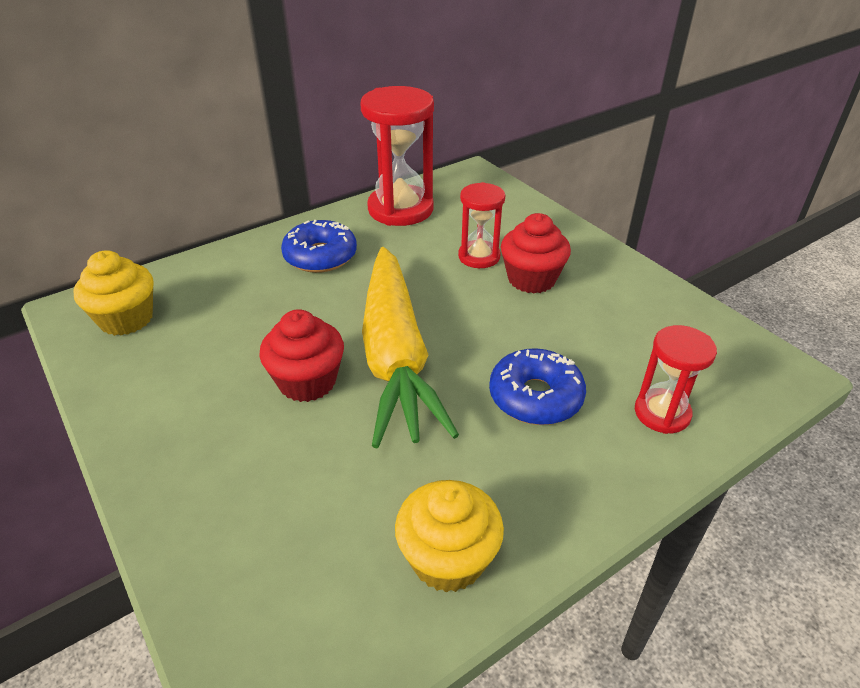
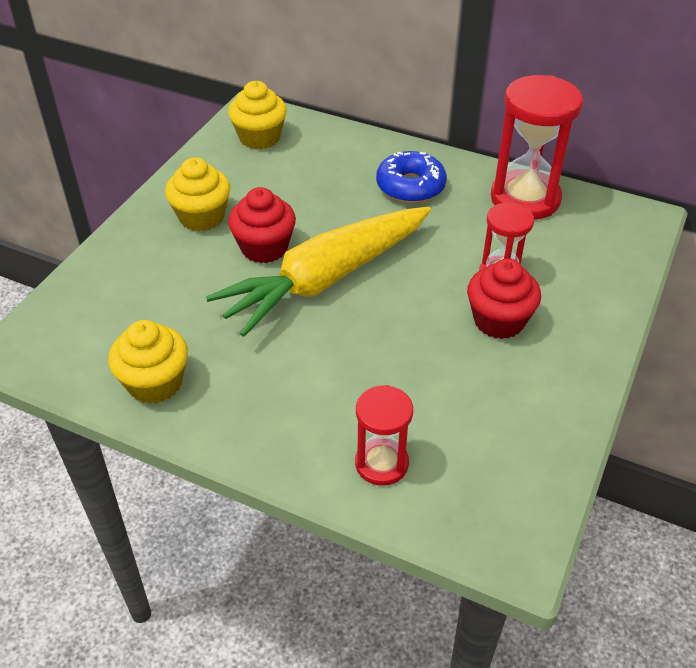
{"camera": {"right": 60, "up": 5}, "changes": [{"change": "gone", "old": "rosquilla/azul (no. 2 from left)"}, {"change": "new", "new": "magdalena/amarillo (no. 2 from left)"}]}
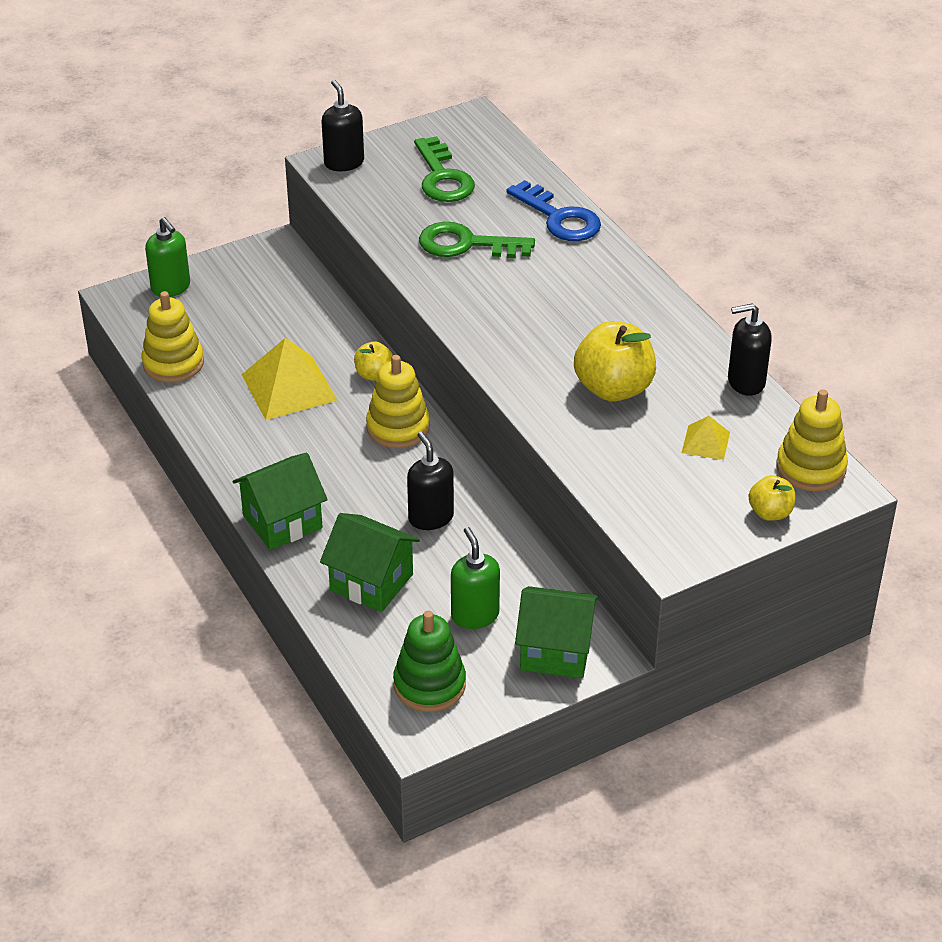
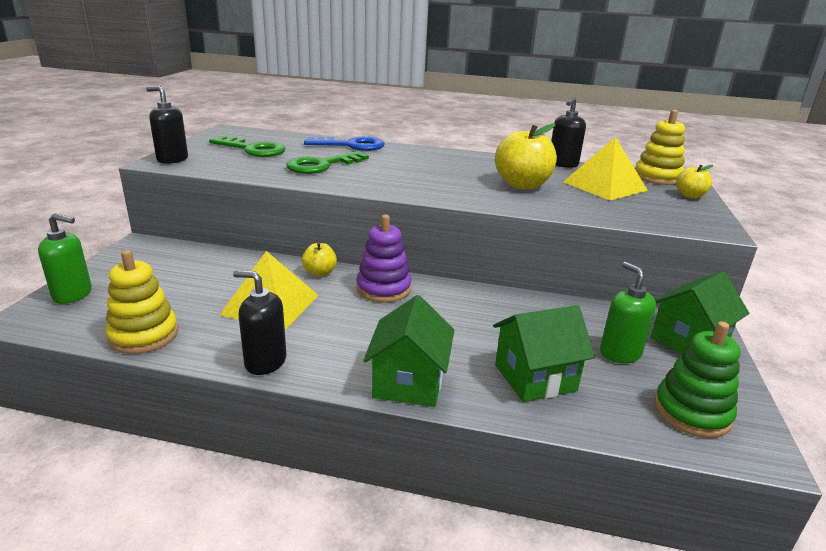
{"camera": {"right": -50, "up": -15}, "changes": [{"change": "repainted", "old": "juguete apilable/amarillo (no. 2 from left)", "new": "juguete apilable/morado"}, {"change": "shifted", "old": "dispensador de jabón/negro (no. 2 from left)"}, {"change": "rotated", "old": "dispensador de jabón/verde (no. 2 from left)", "degrees": 45}, {"change": "scaled", "old": "pirámide/amarillo (no. 2 from left)", "factor": 1.96}]}
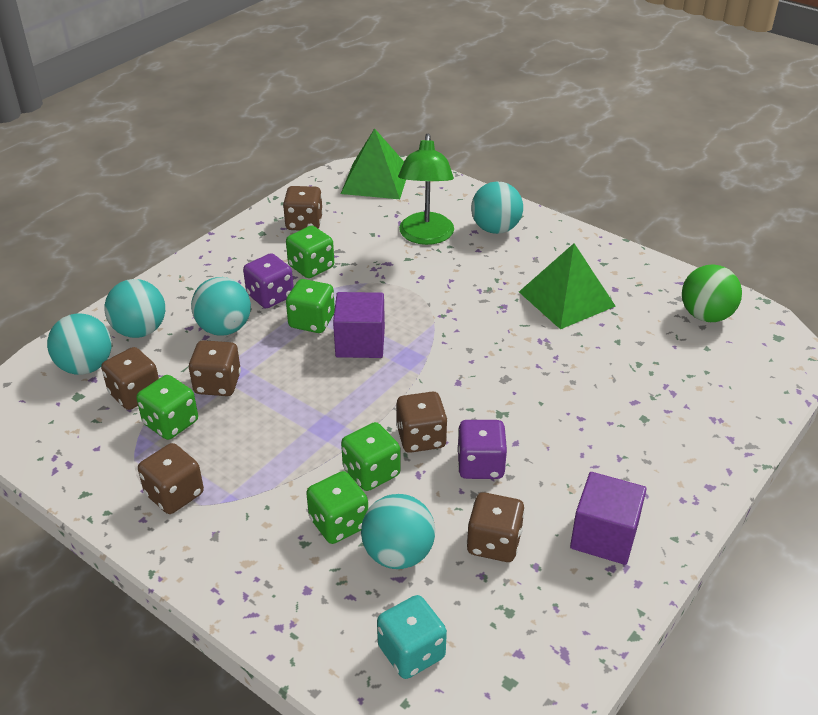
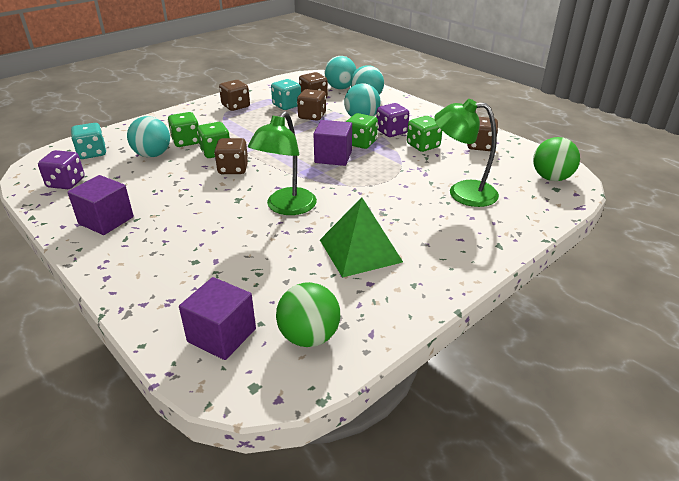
{"camera": {"right": 100, "up": -5}, "changes": [{"change": "repainted", "old": "dado/verde (no. 1 from left)", "new": "dado/turquesa (no. 2 from left)"}, {"change": "swapped", "old": "pirámide/verde (no. 1 from left)", "new": "pelota/verde (no. 2 from left)"}, {"change": "shifted", "old": "dado/morado (no. 2 from left in the first image)", "new": "dado/morado (no. 1 from left)"}, {"change": "gone", "old": "dado/marrón (no. 6 from left)"}, {"change": "gone", "old": "pelota/turquesa (no. 5 from left)"}, {"change": "new", "new": "cubo/morado (no. 2 from left)"}, {"change": "new", "new": "lámpara/verde (no. 1 from left)"}]}
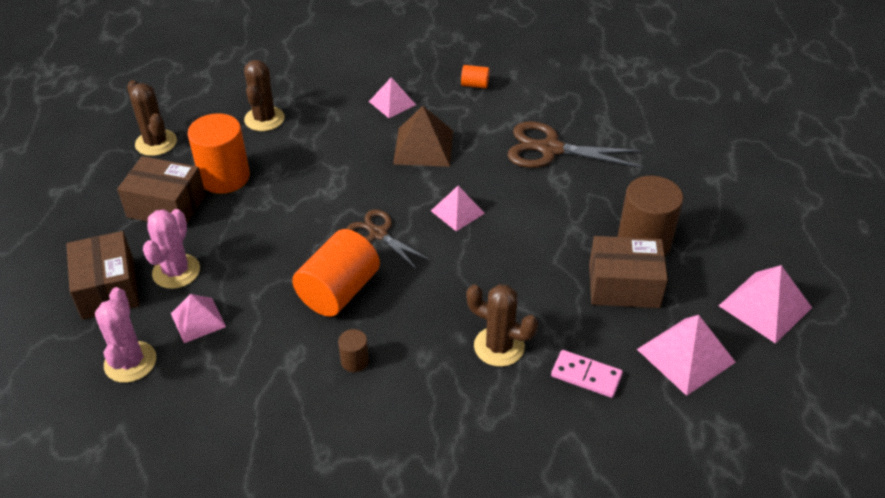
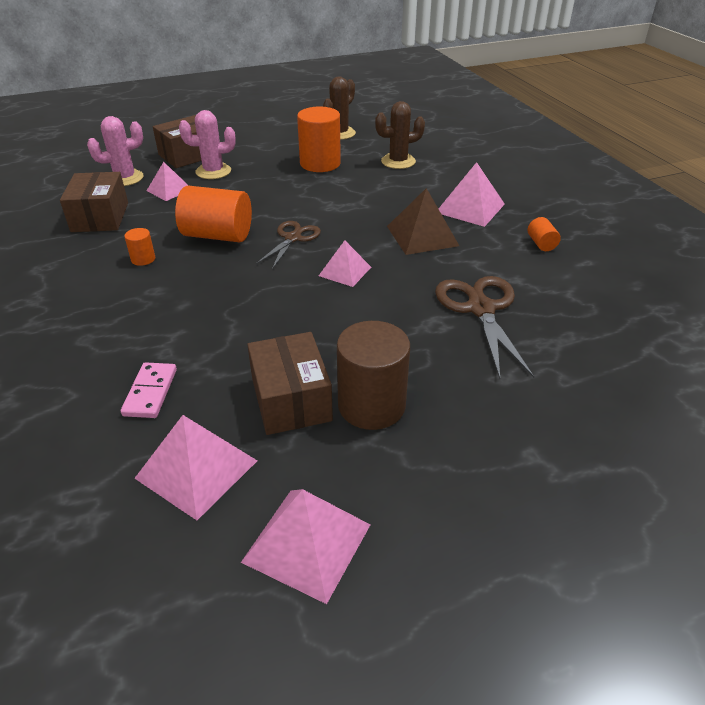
{"camera": {"right": 70, "up": -5}, "changes": [{"change": "shifted", "old": "caja/marrón (no. 2 from left in the first image)", "new": "caja/marrón (no. 1 from left)"}, {"change": "repainted", "old": "cilindro/marrón (no. 1 from left)", "new": "cilindro/naranja (no. 1 from left)"}, {"change": "scaled", "old": "pirámide/rosa (no. 2 from left in the first image)", "factor": 1.55}, {"change": "gone", "old": "cactus/marrón (no. 3 from left)"}]}
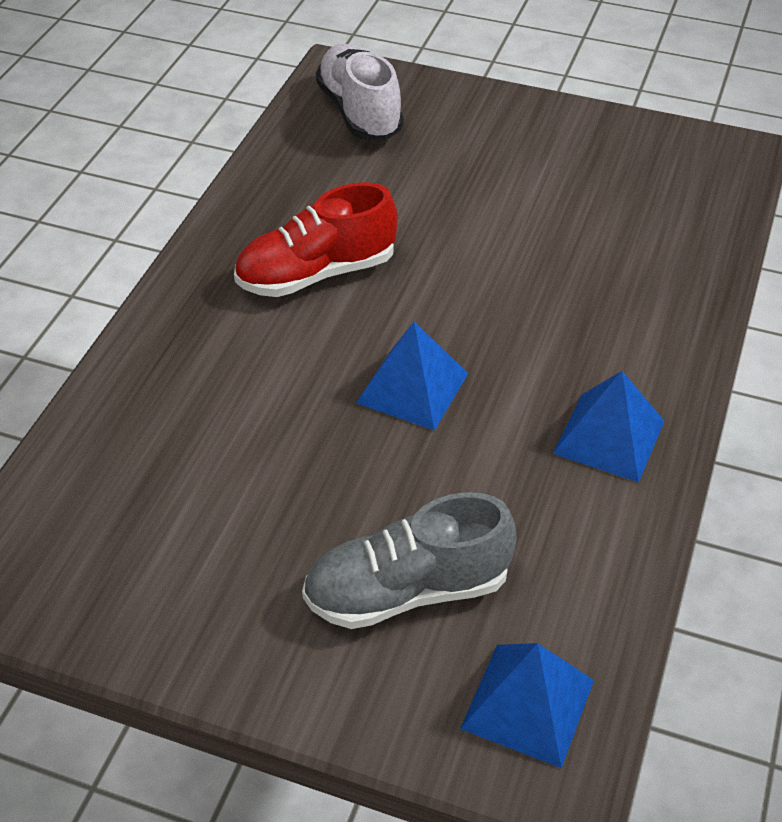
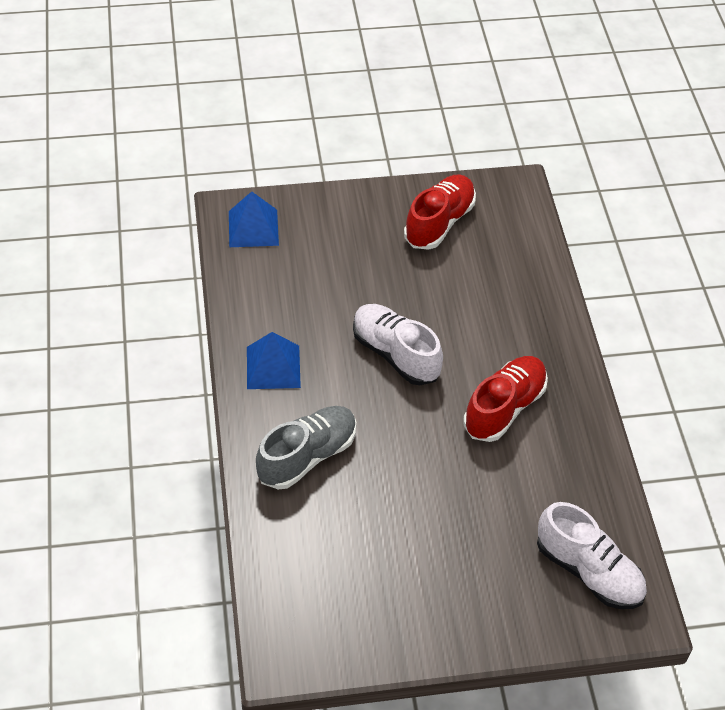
{"camera": {"right": 150, "up": 5}, "changes": [{"change": "shifted", "old": "zapato/gris"}, {"change": "swapped", "old": "pirámide/azul (no. 1 from left)", "new": "zapato/blanco (no. 1 from left)"}, {"change": "new", "new": "zapato/rojo (no. 1 from left)"}]}
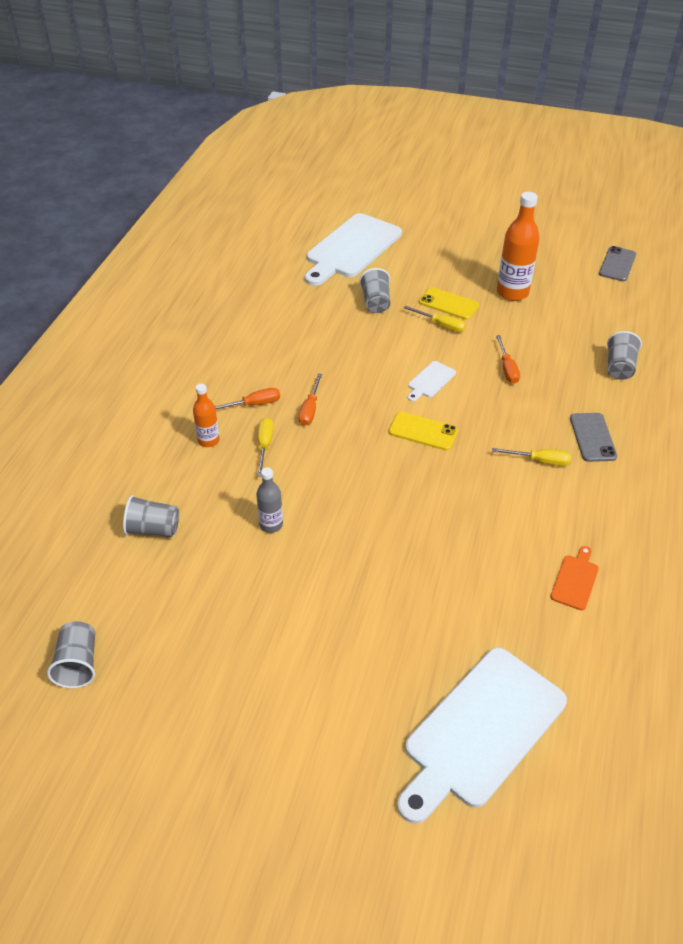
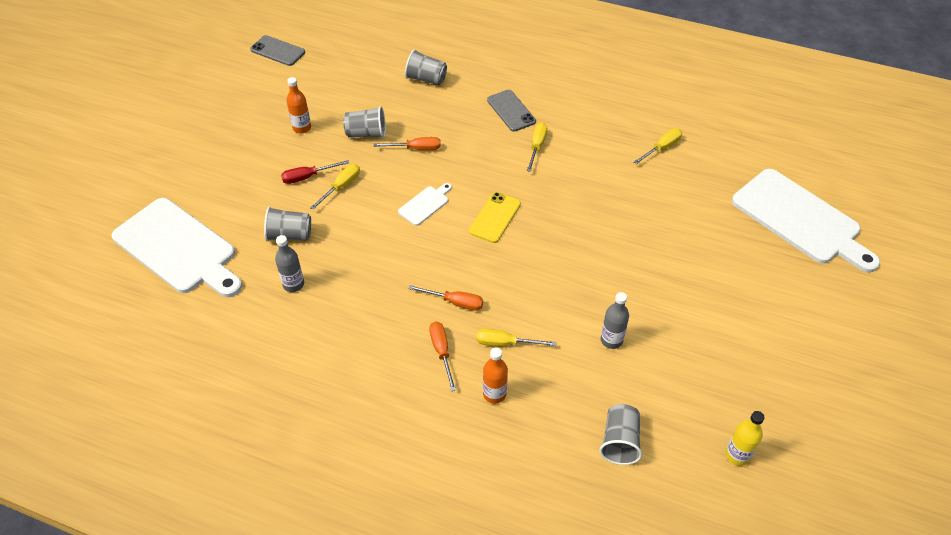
{"camera": {"right": -85, "up": 5}, "changes": [{"change": "shifted", "old": "vaso/gris (no. 1 from left in the first image)", "new": "vaso/gris (no. 2 from left)"}, {"change": "rotated", "old": "tabla de cortar/blanco (no. 2 from left)", "degrees": -90}, {"change": "swapped", "old": "móvil/amarillo (no. 2 from left)", "new": "destornillador/rojo"}, {"change": "scaled", "old": "botella/naranja (no. 2 from left in the first image)", "factor": 0.56}, {"change": "swapped", "old": "tabla de cortar/naranja", "new": "destornillador/amarillo (no. 4 from left)"}, {"change": "rotated", "old": "móvil/gris (no. 1 from left in the first image)", "degrees": 60}, {"change": "new", "new": "botella/gris (no. 1 from left)"}, {"change": "new", "new": "botella/amarillo"}]}
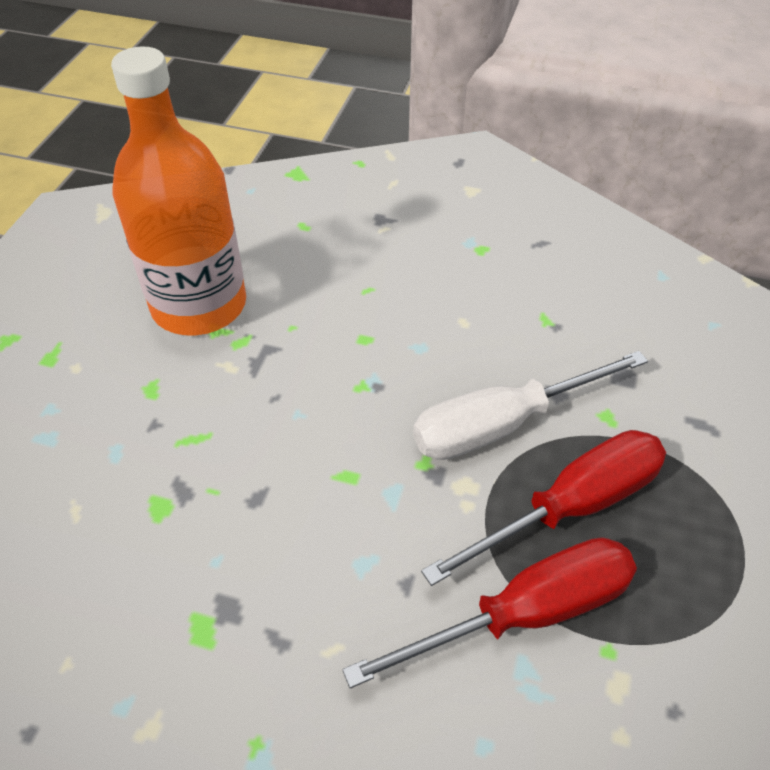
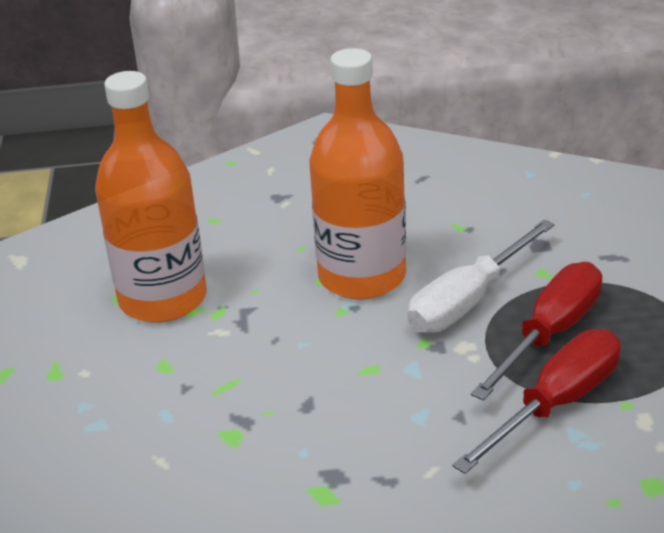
{"camera": {"right": -20, "up": -15}, "changes": [{"change": "new", "new": "botella/naranja (no. 2 from left)"}]}
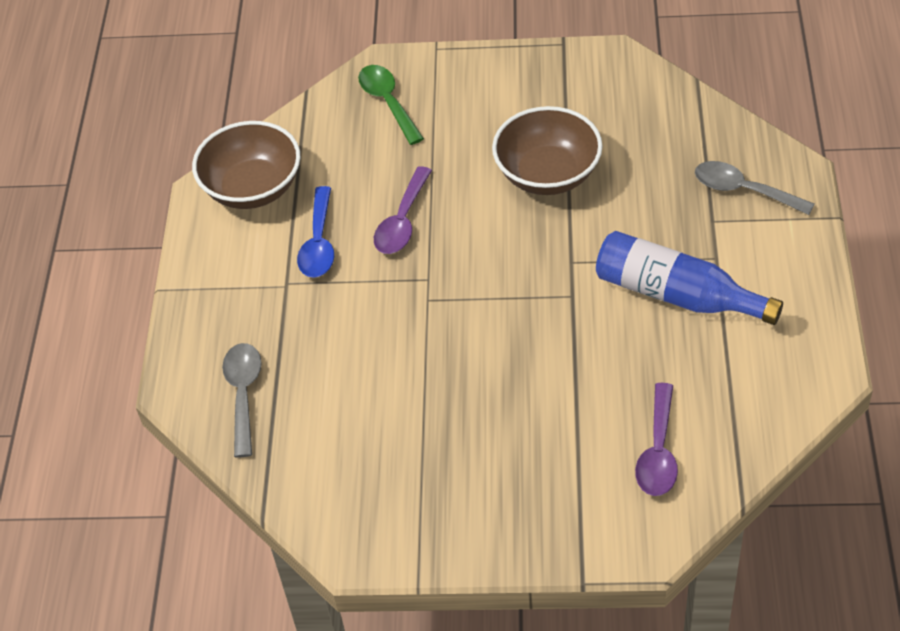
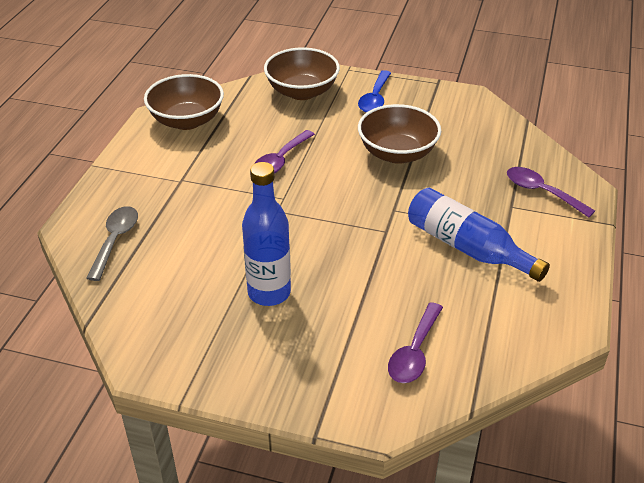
{"camera": {"right": 10, "up": -10}, "changes": [{"change": "shifted", "old": "cuchara/azul"}, {"change": "swapped", "old": "cuchara/verde", "new": "cuenco/marrón (no. 2 from left)"}, {"change": "repainted", "old": "cuchara/gris (no. 2 from left)", "new": "cuchara/morado (no. 3 from left)"}, {"change": "new", "new": "botella/azul (no. 1 from left)"}]}
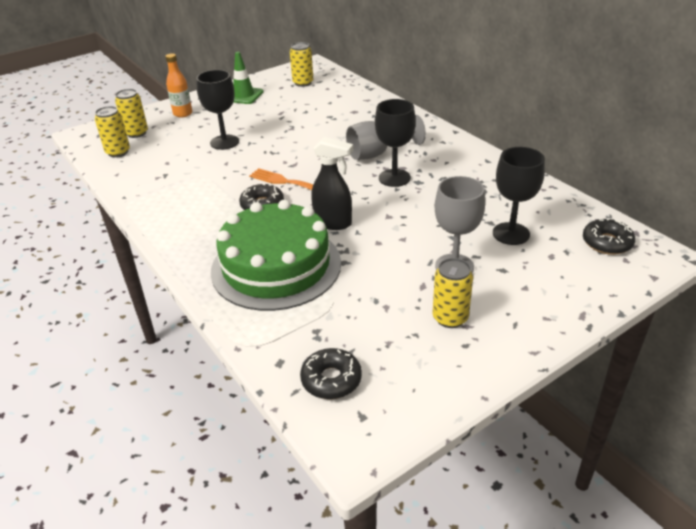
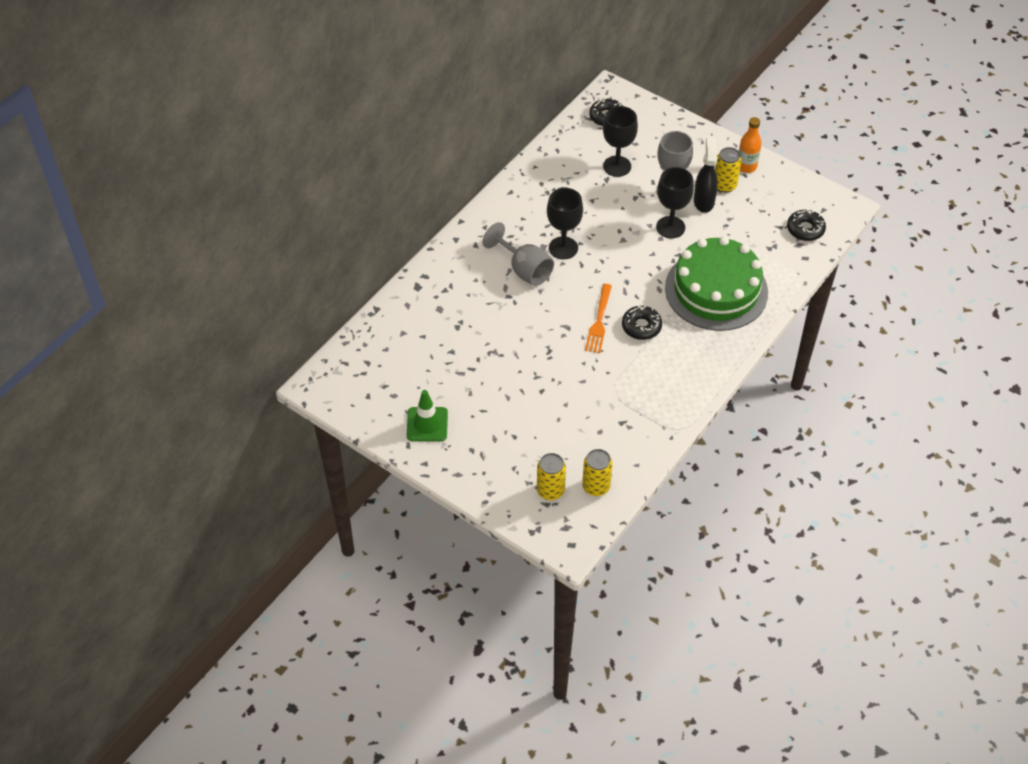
{"camera": {"right": -110, "up": 15}, "changes": [{"change": "shifted", "old": "botella/naranja"}, {"change": "shifted", "old": "copa/negro (no. 1 from left in the first image)", "new": "copa/negro (no. 3 from left)"}, {"change": "gone", "old": "lata/amarillo (no. 3 from left)"}, {"change": "shifted", "old": "pulverizador/negro"}]}
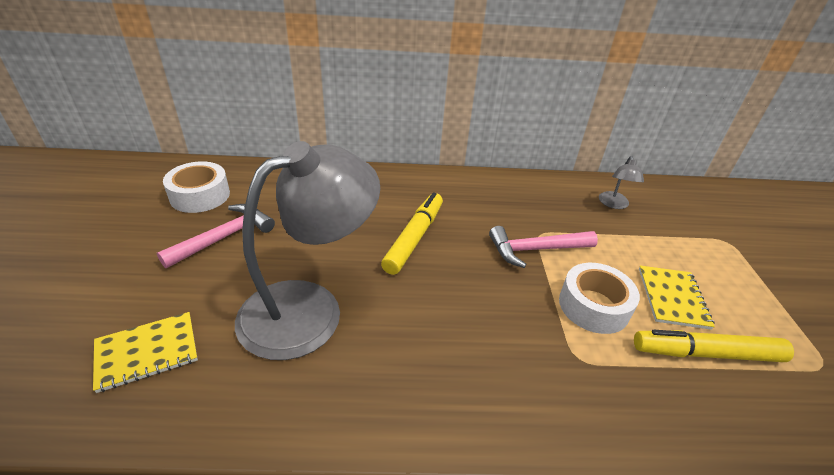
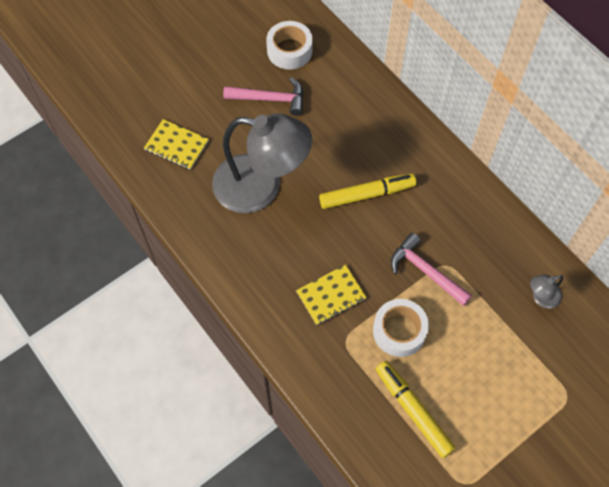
{"camera": {"right": 55, "up": 25}, "changes": [{"change": "shifted", "old": "cuaderno/amarillo (no. 2 from left)"}]}
